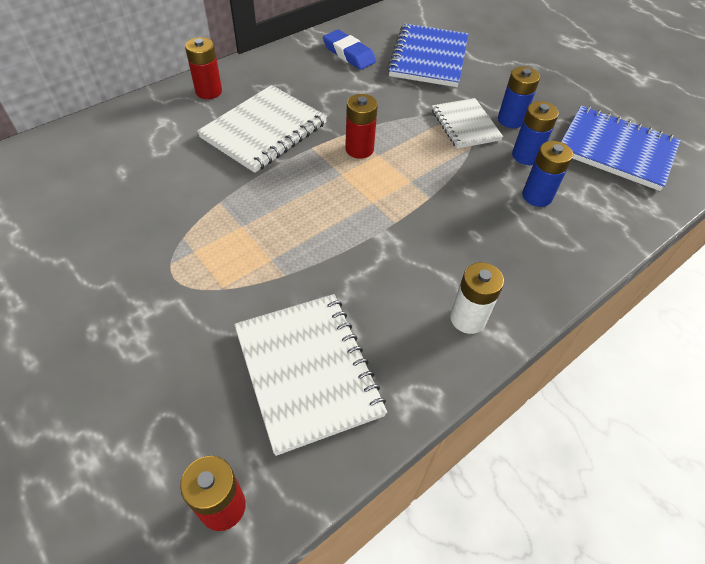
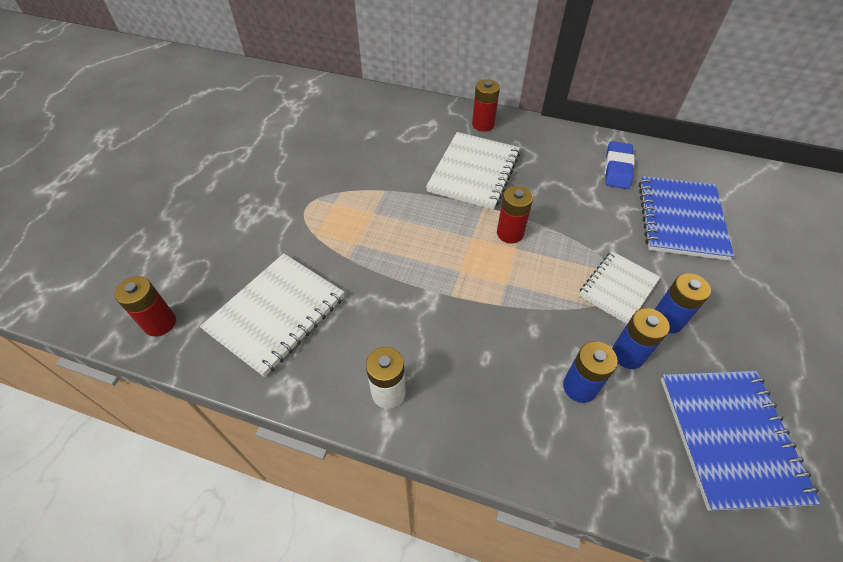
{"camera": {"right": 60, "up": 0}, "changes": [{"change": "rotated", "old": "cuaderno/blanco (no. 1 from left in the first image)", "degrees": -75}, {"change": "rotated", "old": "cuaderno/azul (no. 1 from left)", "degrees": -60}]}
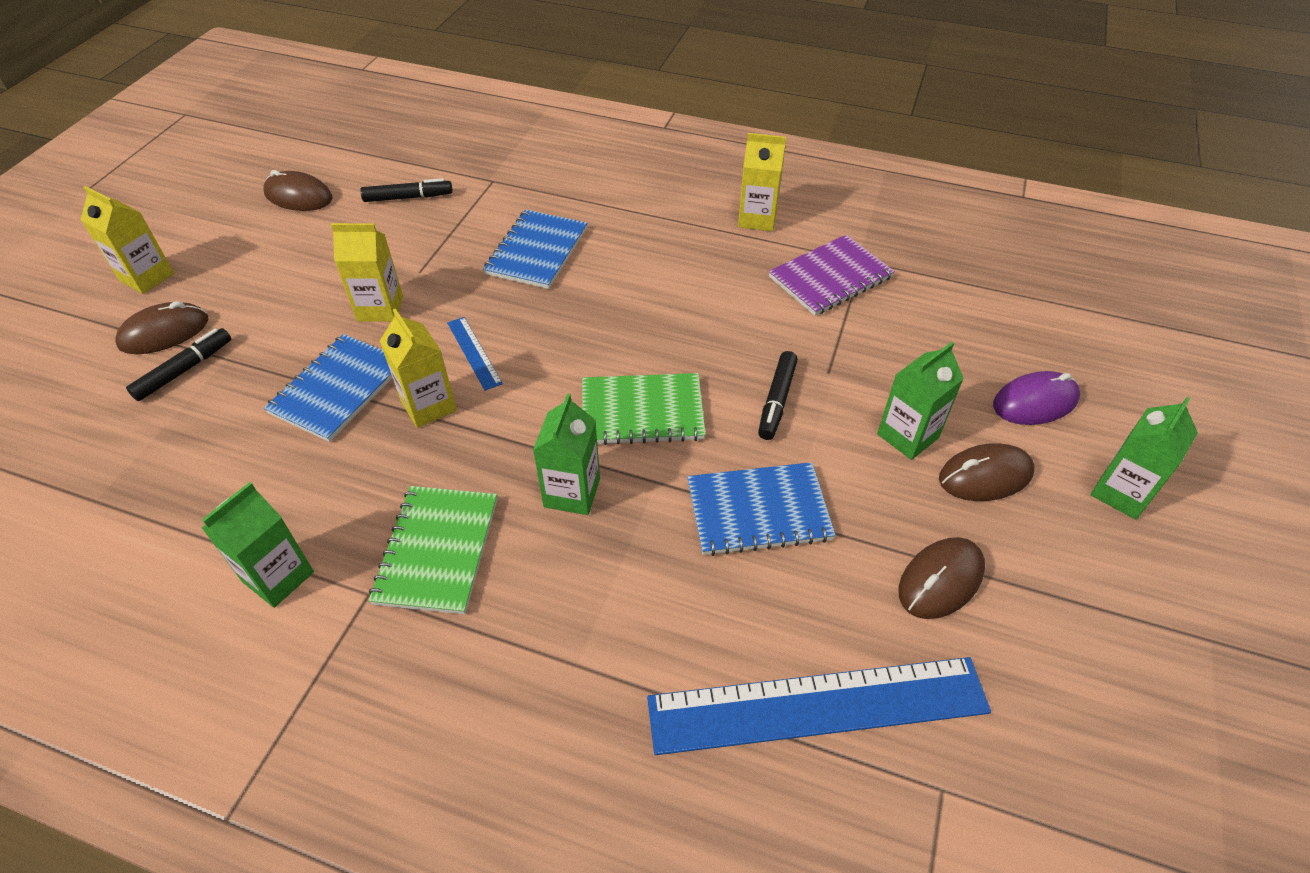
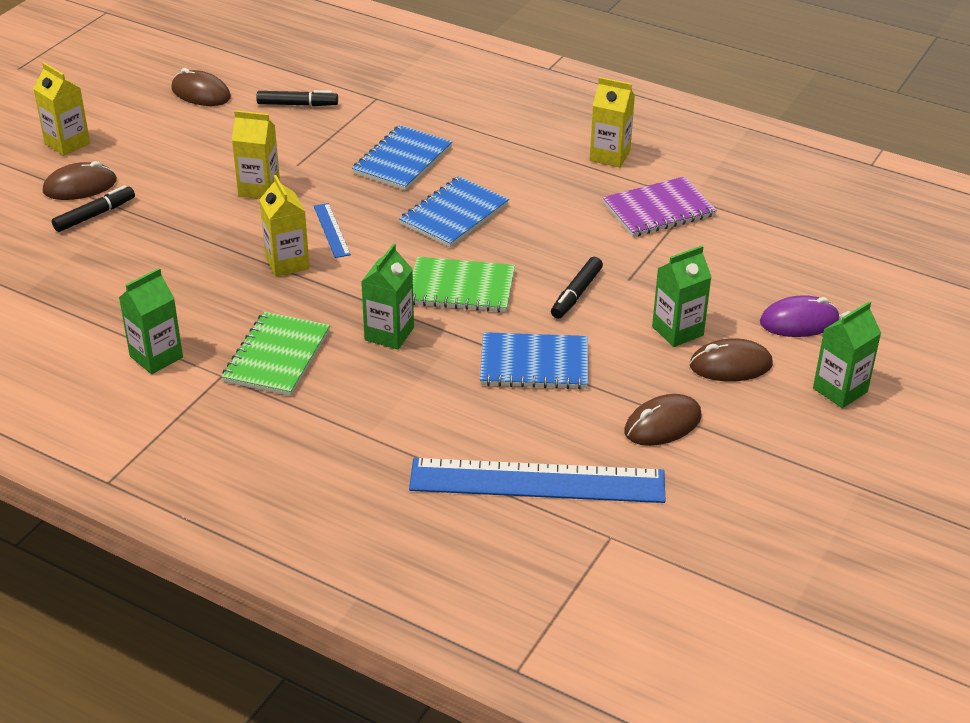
{"camera": {"right": 10, "up": -10}, "changes": [{"change": "shifted", "old": "cuaderno/azul (no. 1 from left in the first image)", "new": "cuaderno/azul (no. 2 from left)"}]}
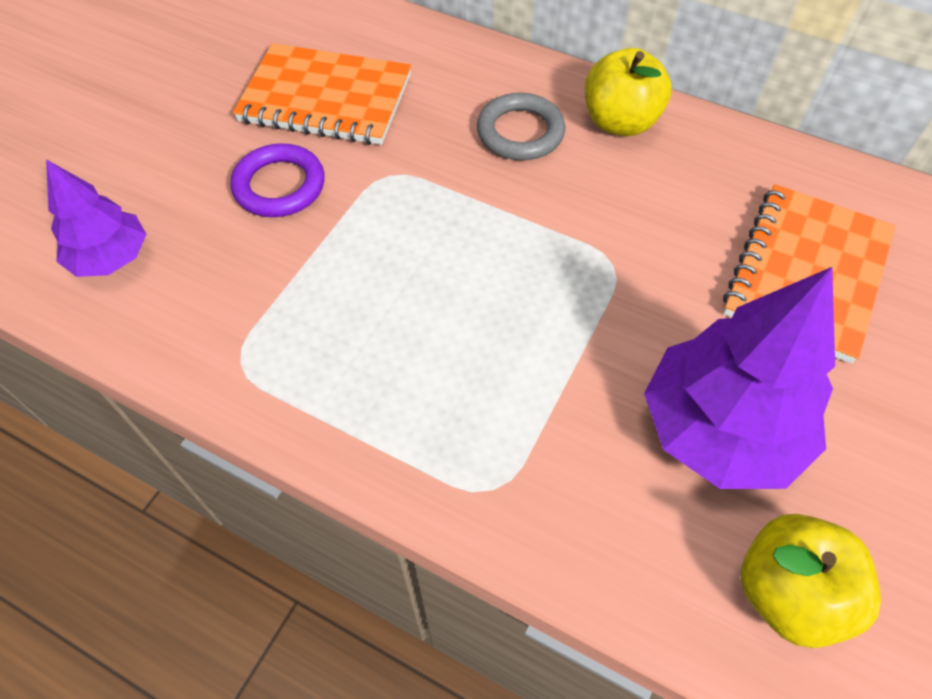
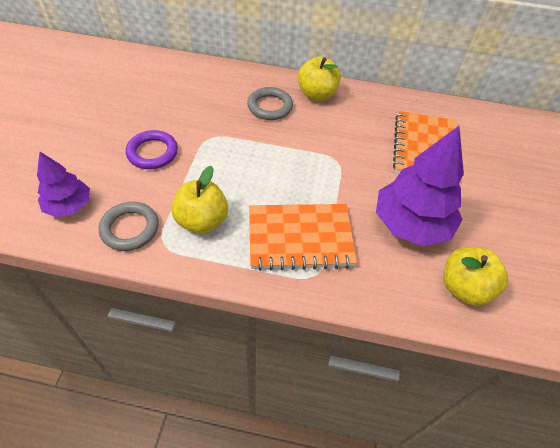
{"camera": {"right": -20, "up": -5}, "changes": [{"change": "shifted", "old": "cuaderno/naranja (no. 1 from left)"}, {"change": "new", "new": "anillo/gris (no. 1 from left)"}, {"change": "new", "new": "manzana/amarillo (no. 1 from left)"}]}
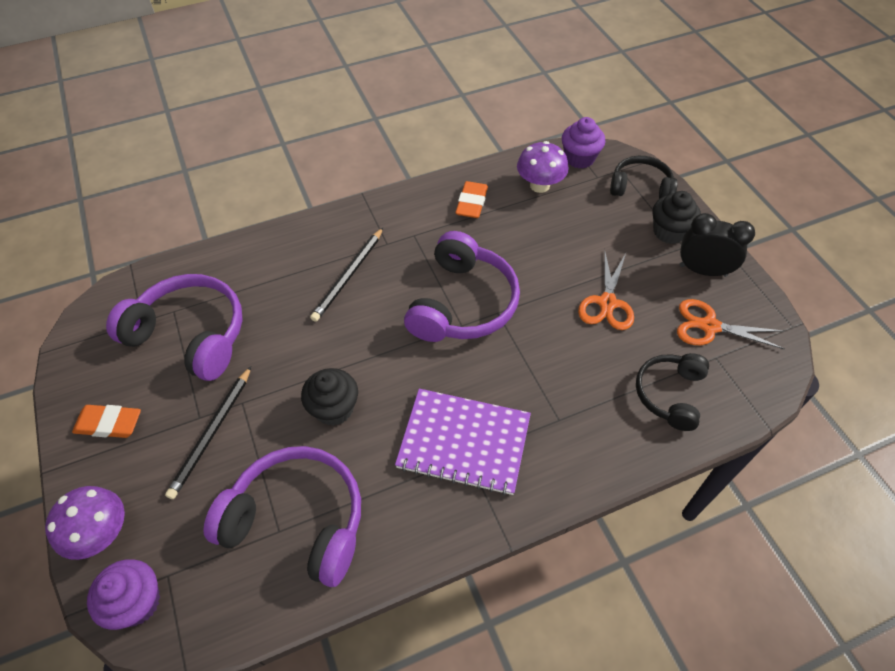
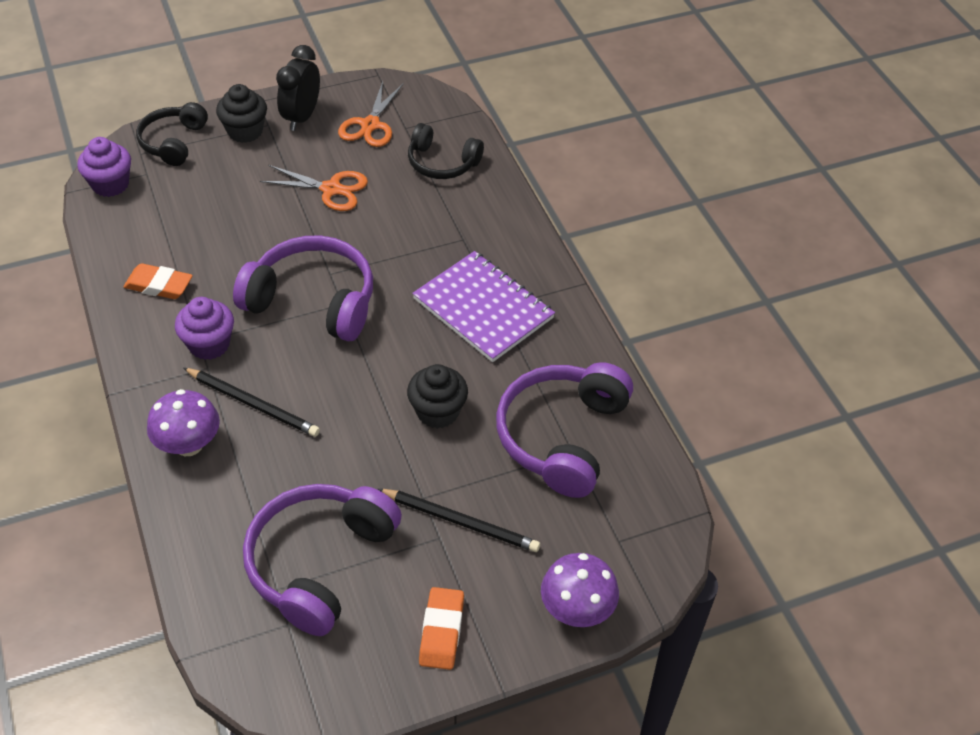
{"camera": {"right": -90, "up": -5}, "changes": [{"change": "shifted", "old": "magdalena/morado (no. 1 from left in the first image)", "new": "magdalena/morado (no. 2 from left)"}, {"change": "rotated", "old": "cuaderno/morado", "degrees": -60}, {"change": "shifted", "old": "seta/morado (no. 2 from left in the first image)", "new": "seta/morado (no. 1 from left)"}]}
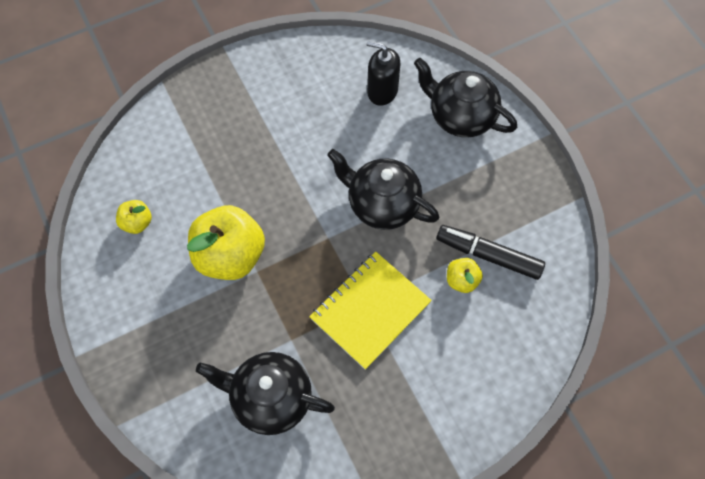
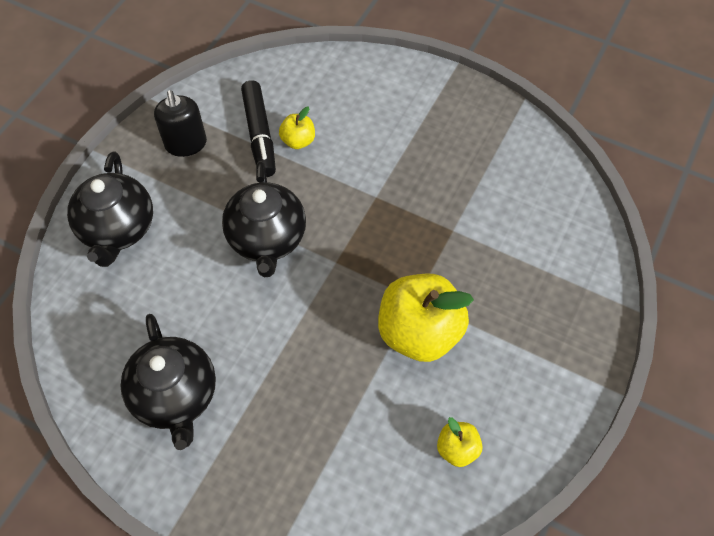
{"camera": {"right": -125, "up": -5}, "changes": [{"change": "shifted", "old": "tetera/negro (no. 1 from left in the first image)", "new": "tetera/negro (no. 2 from left)"}, {"change": "gone", "old": "cuaderno/amarillo"}, {"change": "shifted", "old": "dispensador de jabón/negro"}]}
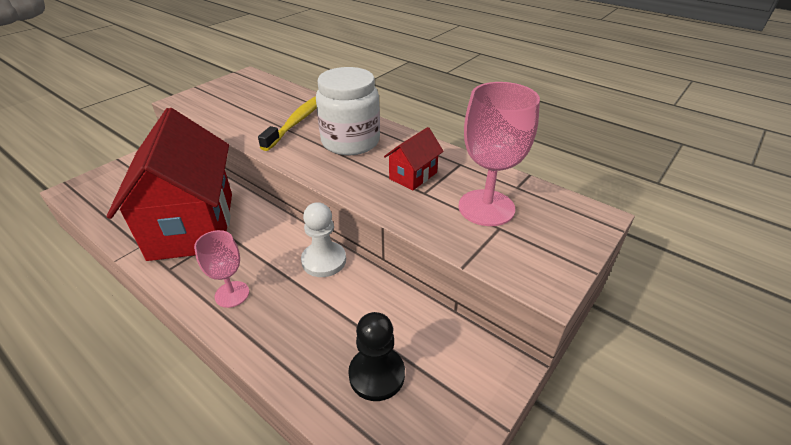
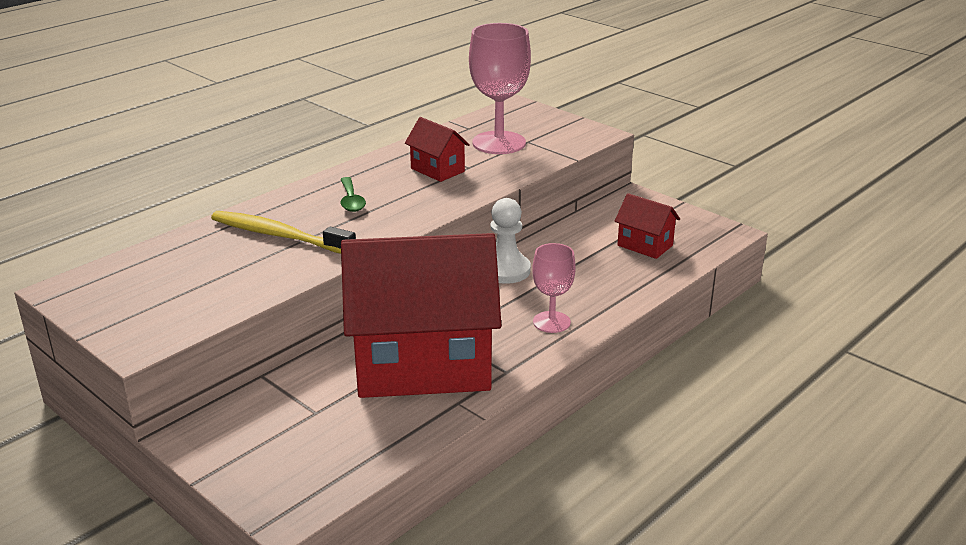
{"camera": {"right": -85, "up": -10}, "changes": [{"change": "swapped", "old": "tarro/blanco", "new": "cuchara/verde"}, {"change": "swapped", "old": "peón/negro", "new": "casa/rojo (no. 3 from left)"}]}
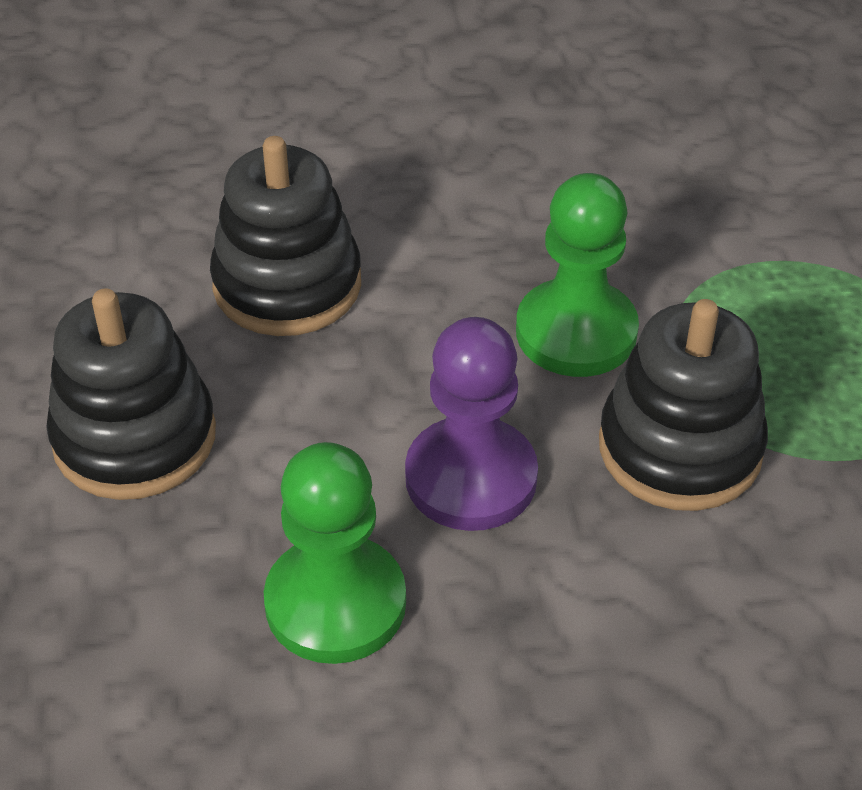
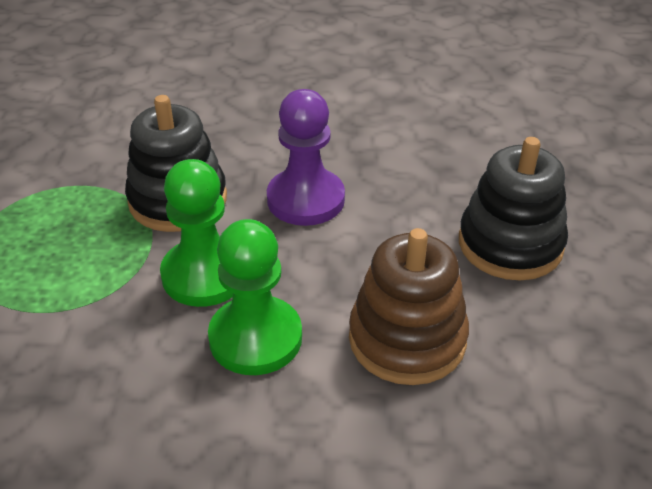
{"camera": {"right": -170, "up": -5}, "changes": [{"change": "repainted", "old": "juguete apilable/negro (no. 2 from left)", "new": "juguete apilable/marrón"}, {"change": "shifted", "old": "peón/verde (no. 1 from left in the first image)", "new": "peón/verde (no. 2 from left)"}]}
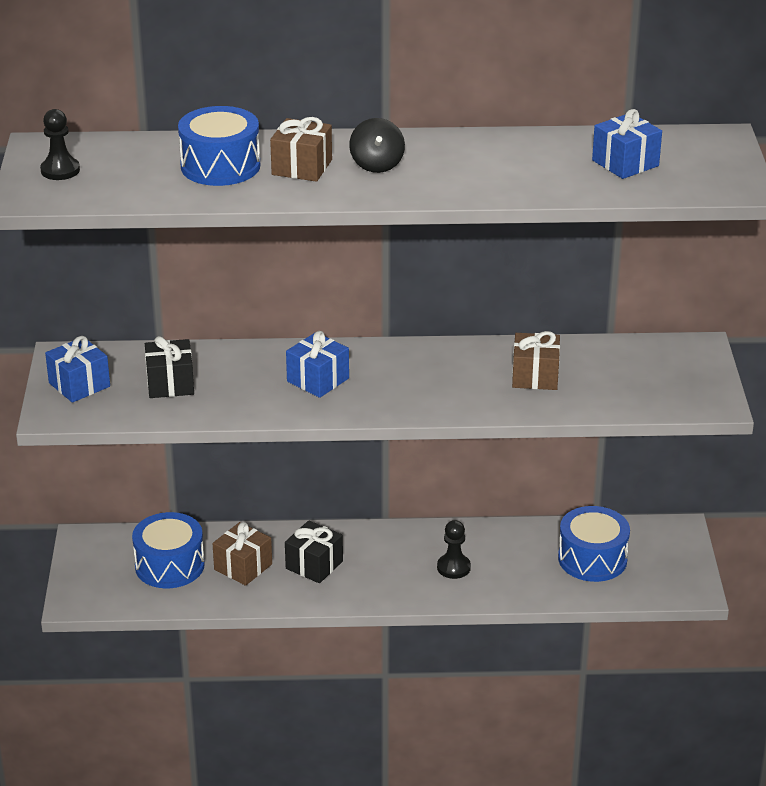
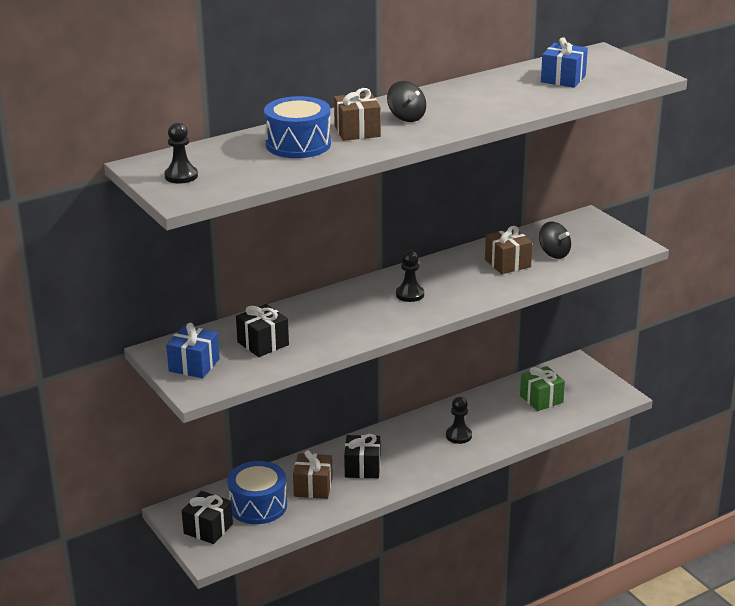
{"camera": {"right": -30, "up": -5}, "changes": [{"change": "gone", "old": "regalo/azul (no. 2 from left)"}, {"change": "swapped", "old": "tambor/azul (no. 3 from left)", "new": "regalo/verde"}, {"change": "new", "new": "regalo/negro (no. 1 from left)"}, {"change": "new", "new": "peón/negro (no. 2 from left)"}, {"change": "new", "new": "peonza/negro (no. 2 from left)"}]}
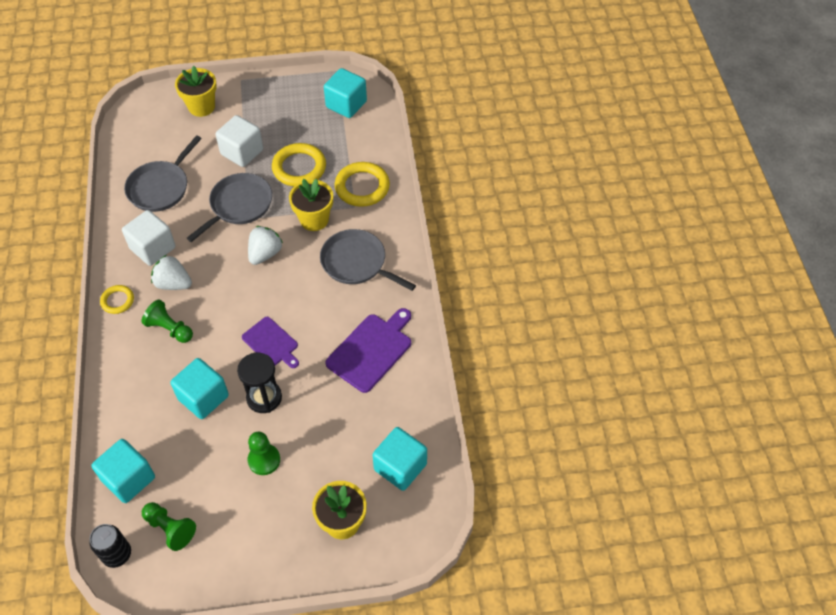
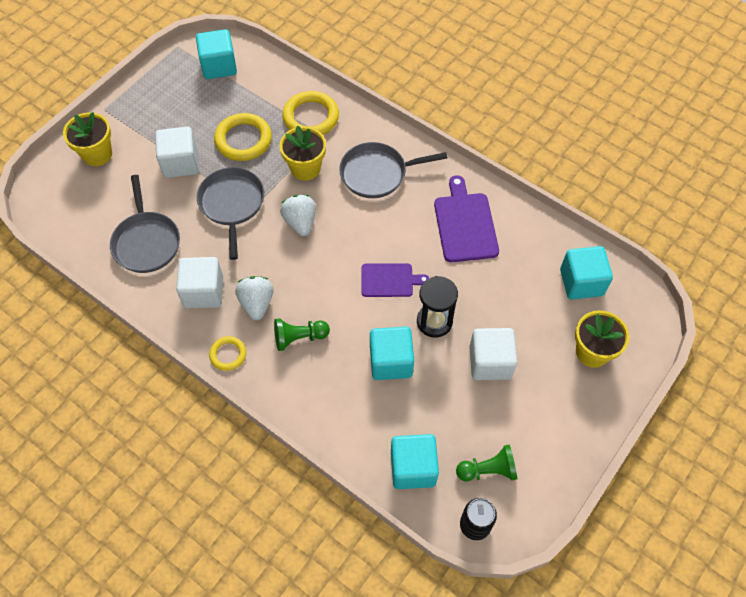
{"camera": {"right": -45, "up": 5}, "changes": [{"change": "rotated", "old": "fresa/blanco (no. 1 from left)", "degrees": 105}, {"change": "swapped", "old": "peón/verde (no. 3 from left)", "new": "cubo/blanco (no. 3 from left)"}]}
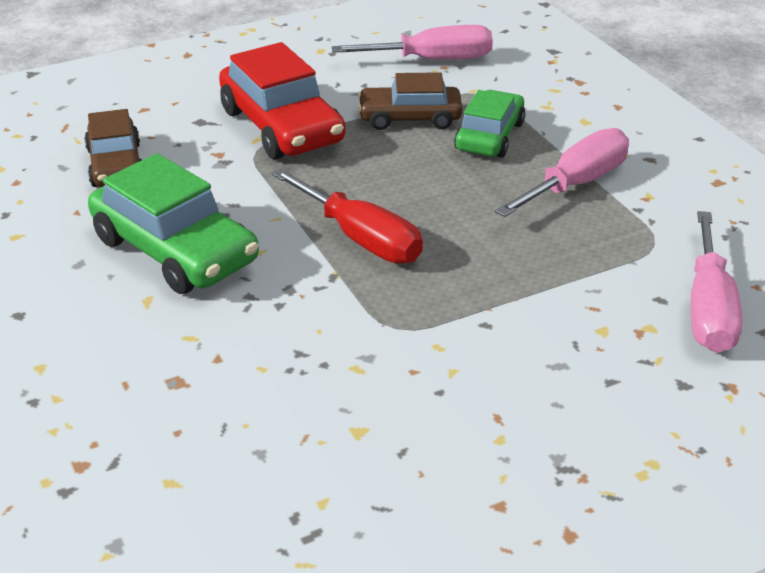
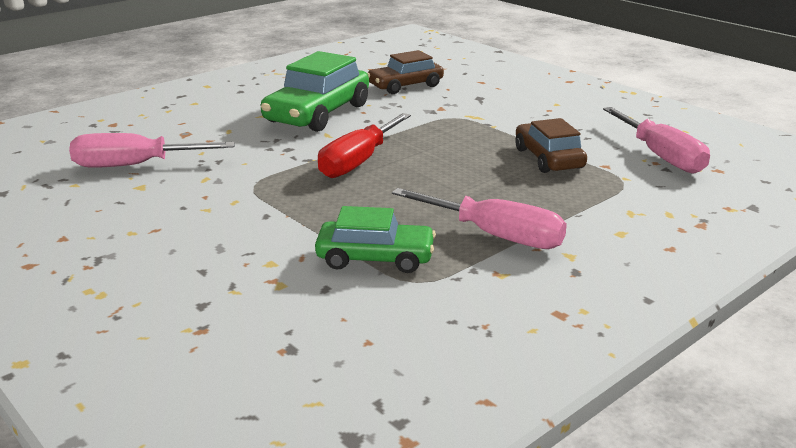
{"camera": {"right": 75, "up": -10}, "changes": [{"change": "gone", "old": "coche/rojo"}, {"change": "shifted", "old": "coche/verde (no. 2 from left)"}, {"change": "shifted", "old": "destornillador/rosa (no. 3 from left in the first image)", "new": "destornillador/rosa (no. 1 from left)"}]}
